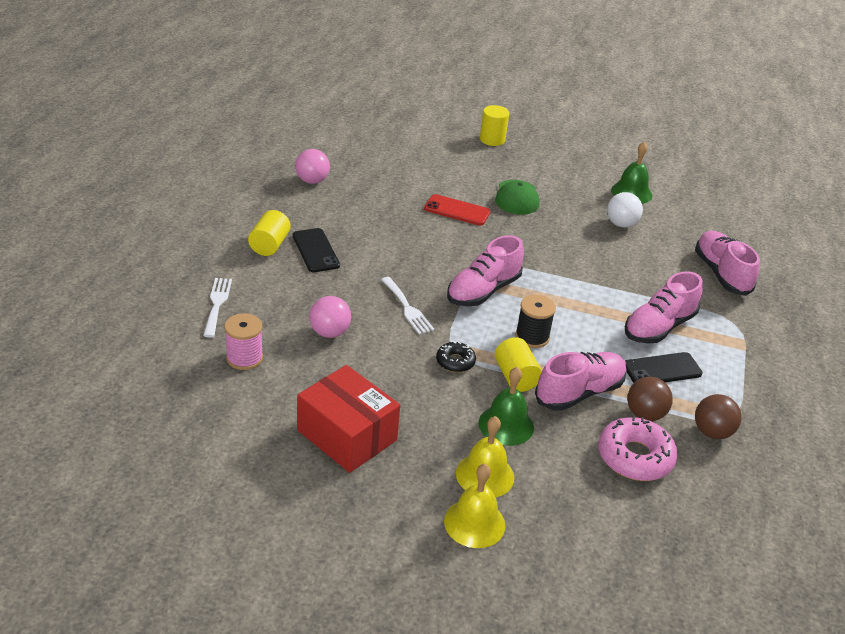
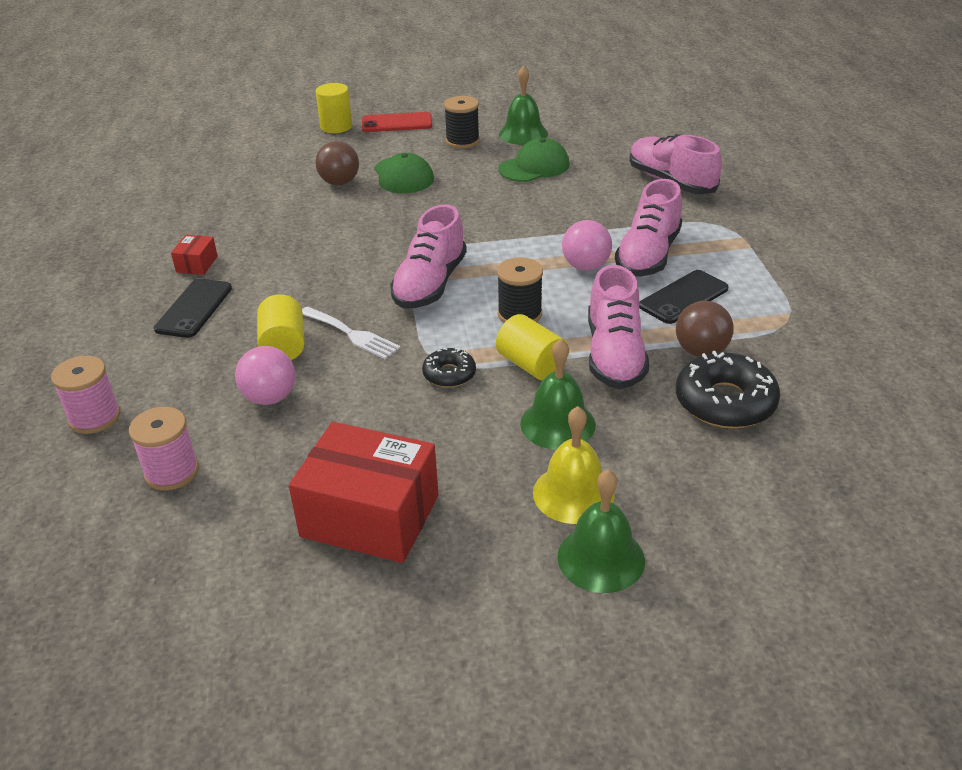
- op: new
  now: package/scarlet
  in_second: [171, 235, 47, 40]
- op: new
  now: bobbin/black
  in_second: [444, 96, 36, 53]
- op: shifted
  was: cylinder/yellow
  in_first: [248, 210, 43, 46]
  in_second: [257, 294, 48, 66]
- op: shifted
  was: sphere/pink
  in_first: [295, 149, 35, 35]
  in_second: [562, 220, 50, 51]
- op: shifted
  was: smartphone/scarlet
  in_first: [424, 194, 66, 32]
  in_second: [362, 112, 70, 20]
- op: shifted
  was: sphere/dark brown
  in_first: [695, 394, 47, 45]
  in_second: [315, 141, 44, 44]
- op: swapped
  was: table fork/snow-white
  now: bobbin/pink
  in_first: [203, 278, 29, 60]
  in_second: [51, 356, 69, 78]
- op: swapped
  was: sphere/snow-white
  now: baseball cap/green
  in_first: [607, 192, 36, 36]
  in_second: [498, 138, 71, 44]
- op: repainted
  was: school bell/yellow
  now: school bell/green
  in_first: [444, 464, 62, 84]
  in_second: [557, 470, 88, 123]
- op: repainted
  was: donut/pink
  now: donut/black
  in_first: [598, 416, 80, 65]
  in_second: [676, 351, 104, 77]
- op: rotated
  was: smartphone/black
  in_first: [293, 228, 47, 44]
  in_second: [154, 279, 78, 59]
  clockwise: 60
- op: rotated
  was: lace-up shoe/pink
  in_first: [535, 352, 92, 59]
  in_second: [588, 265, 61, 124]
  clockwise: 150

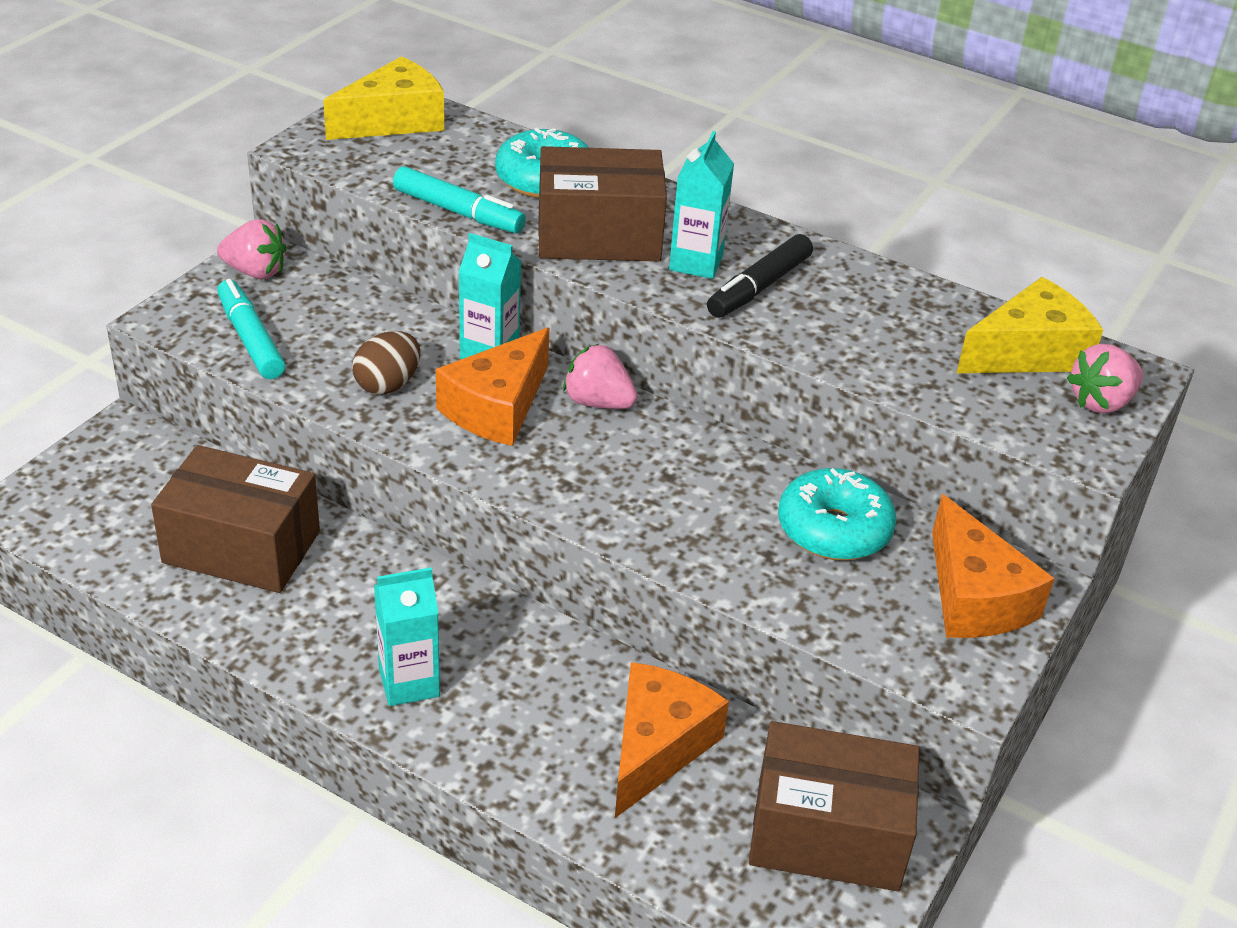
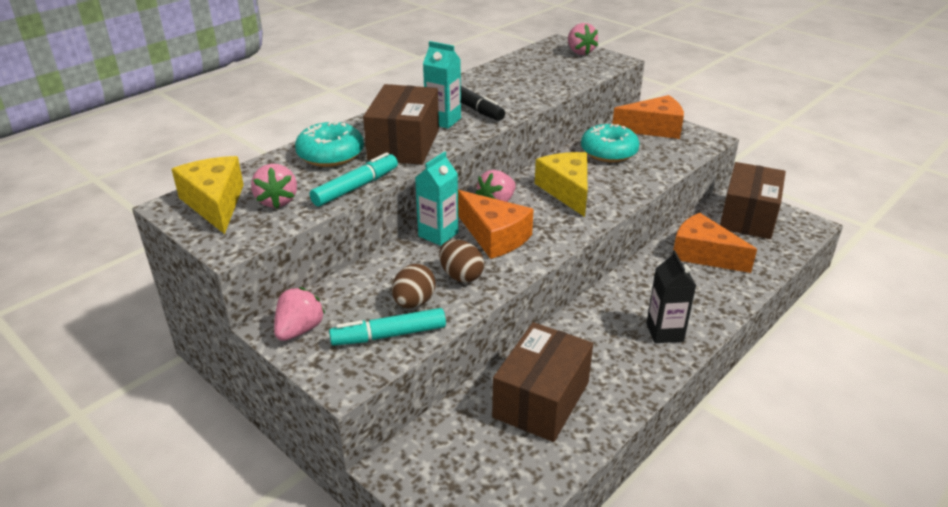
- op: new
  now: toy strawberry/pink
  in_second: [251, 164, 46, 45]
- op: new
  now: egg shape/dark brown
  in_second: [392, 264, 44, 44]
- op: shifted
  was: cheese/yellow
  in_first: [957, 277, 146, 96]
  in_second: [535, 152, 52, 65]
- op: repainted
  was: carton/teal
  now: carton/black
  in_first: [374, 567, 66, 139]
  in_second: [646, 250, 50, 93]

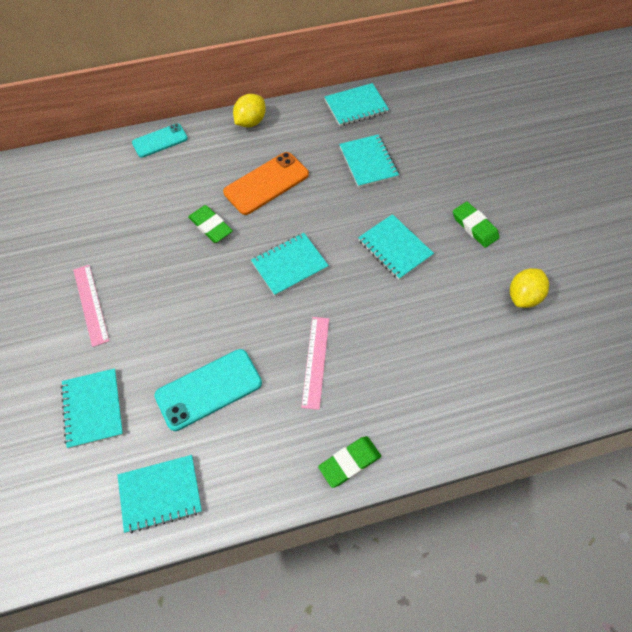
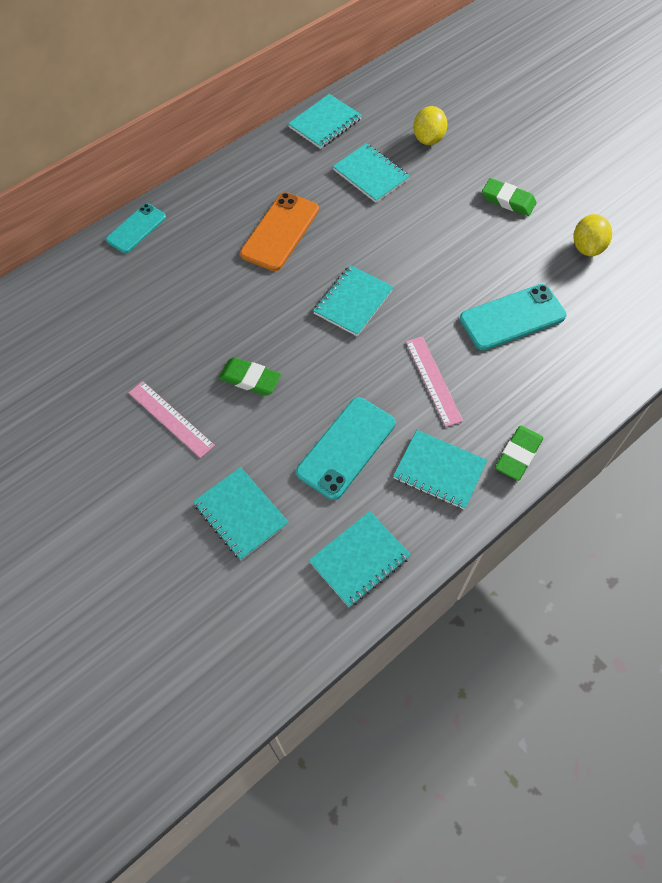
- op: new
  now: smartphone/teal
  in_second: [460, 284, 106, 66]
- op: shifted
  was: pencil eraser/green
  in_first: [188, 205, 45, 38]
  in_second: [219, 357, 62, 38]
- op: shifted
  was: toy lemon/yellow
  in_first: [233, 94, 33, 33]
  in_second: [413, 106, 34, 39]
- op: shifted
  was: notebook/teal
  in_first: [358, 214, 76, 66]
  in_second: [393, 430, 94, 80]

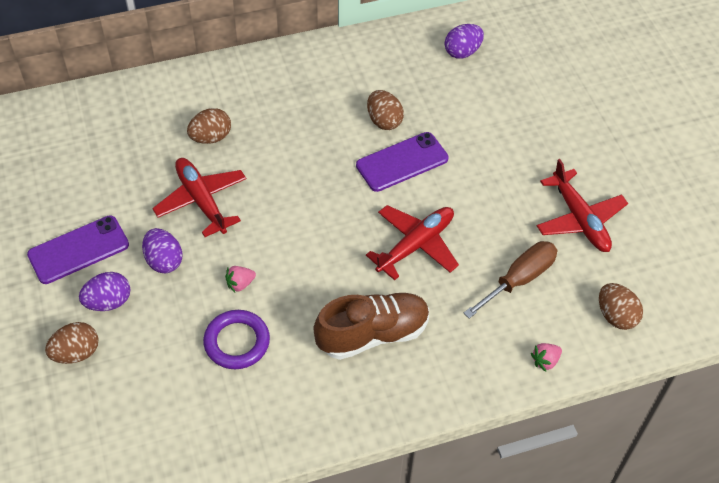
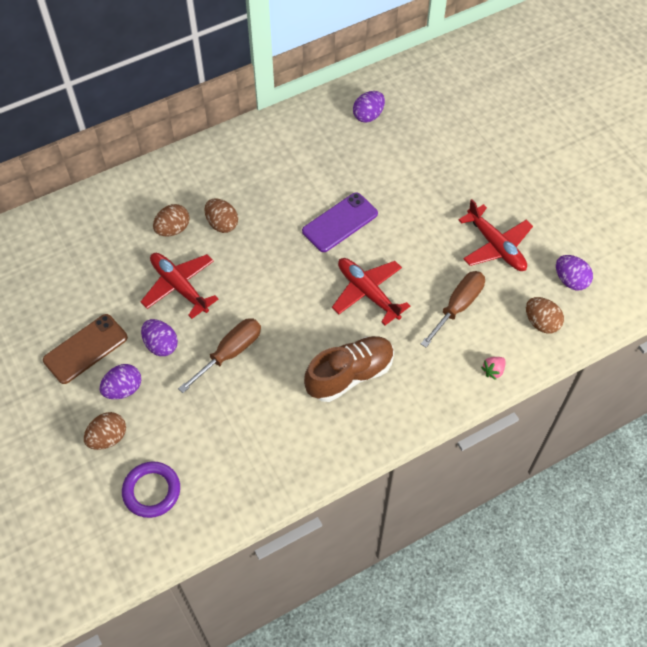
- op: new
  now: egg shape/violet
  in_second: [556, 255, 37, 35]
- op: shifted
  was: torus/violet
  in_first: [203, 310, 67, 59]
  in_second: [122, 461, 58, 57]
- op: shifted
  was: egg shape/dark brown
  in_first: [367, 90, 37, 40]
  in_second: [205, 199, 33, 34]
- op: swapped
  was: toy strawberry/pink
  now: screwdriver/dark brown
  in_first: [225, 266, 31, 26]
  in_second: [178, 318, 83, 75]
- op: repainted
  was: smartphone/violet
  now: smartphone/dark brown
  in_first: [27, 215, 102, 69]
  in_second: [43, 314, 85, 70]
- op: rotated
  was: plane/scarlet
  in_first: [366, 205, 93, 75]
  in_second: [332, 258, 78, 67]
  clockwise: -75

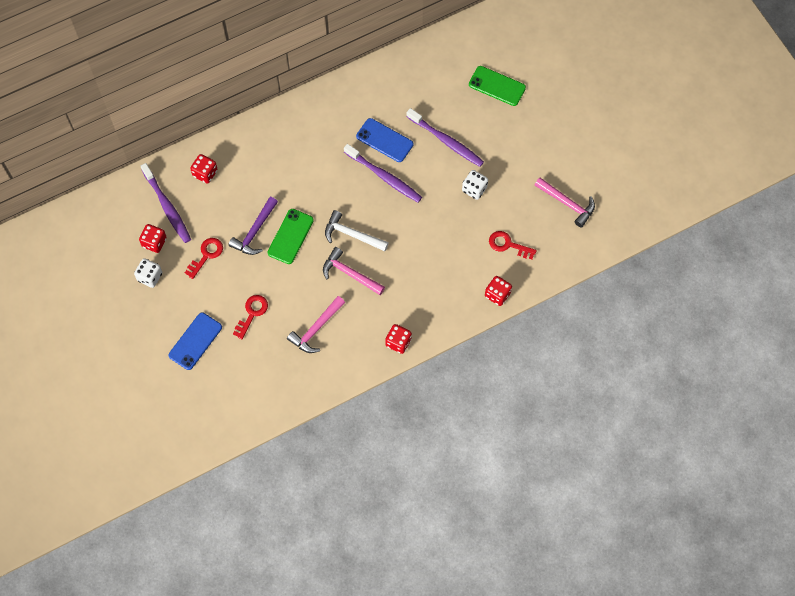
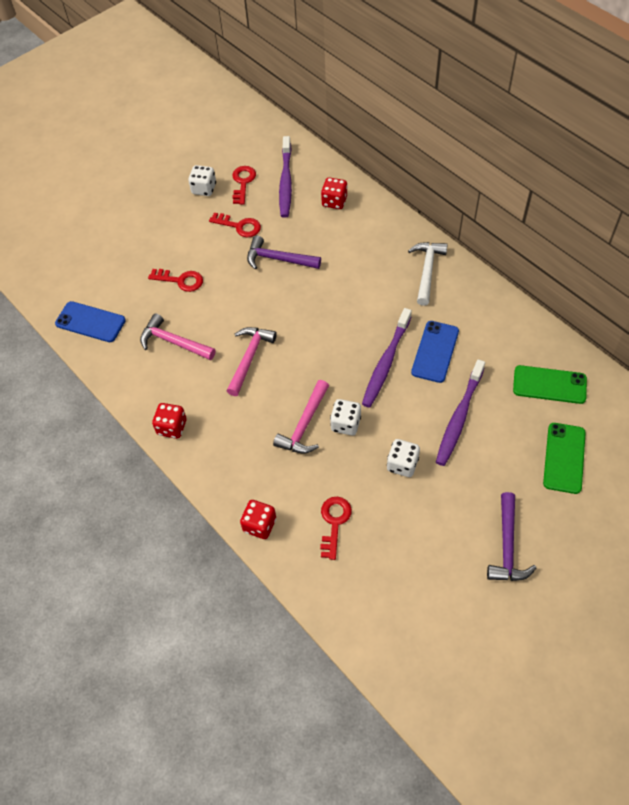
- op: new
  now: game die/snow-white
  in_second: [330, 399, 31, 37]
- op: new
  now: hammer/violet
  in_second: [487, 492, 49, 89]
- op: shifted
  was: smartphone/royal blue
  in_first: [168, 313, 54, 57]
  in_second: [55, 301, 71, 41]
- op: shifted
  was: smartphone/green
  in_first: [268, 209, 46, 55]
  in_second: [513, 365, 74, 39]
- op: shifted
  was: hammer/snow-white
  in_first: [325, 210, 64, 41]
  in_second: [408, 242, 40, 64]
- op: shifted
  was: hammer/pink
  in_first: [535, 178, 60, 50]
  in_second: [273, 380, 56, 73]
- op: swapped
  was: game die/scarlet
  now: latchkey/scarlet
  in_first: [139, 224, 28, 29]
  in_second: [232, 166, 24, 39]
- op: rotated
  was: dental brush/violet
  in_first: [141, 163, 50, 80]
  in_second: [279, 136, 13, 82]
  clockwise: -45

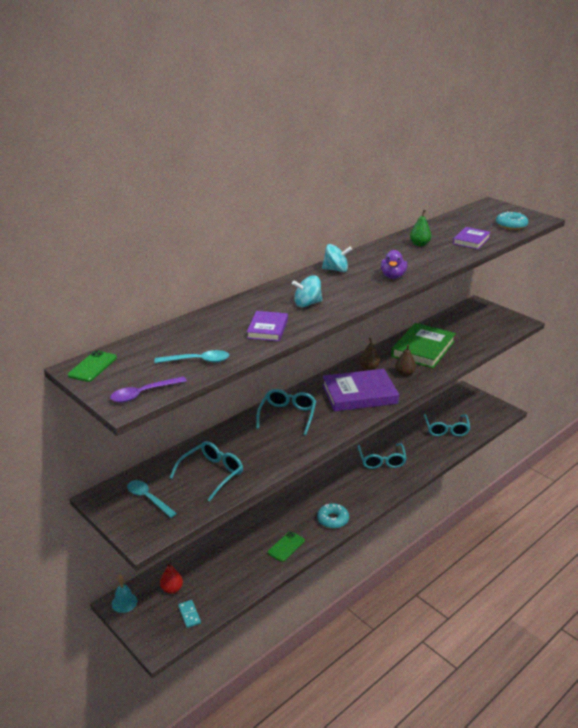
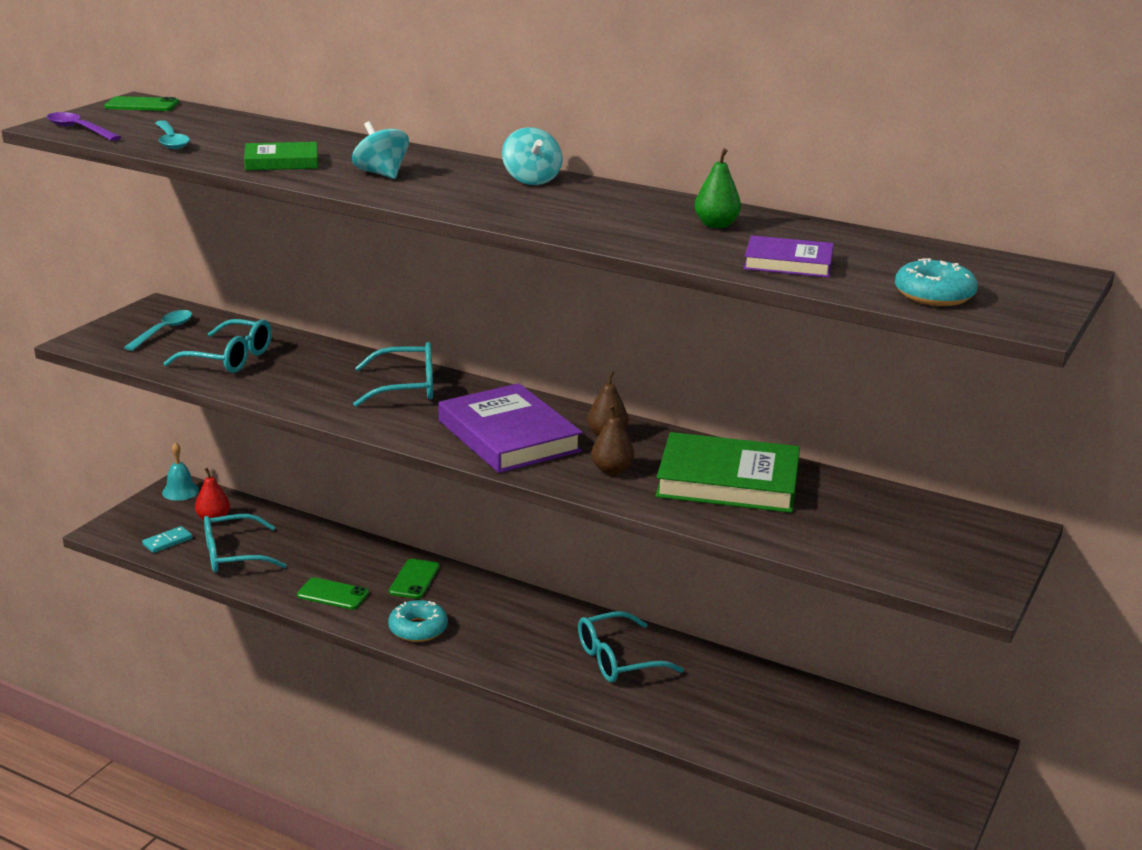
- op: gone
  was: toy duck/violet
  in_first: [381, 250, 26, 29]
- op: new
  now: smartphone/green
  in_second: [389, 559, 51, 40]
- op: shifted
  was: glasses/teal
  in_first: [424, 414, 46, 23]
  in_second: [204, 514, 82, 59]
- op: repainted
  was: hardcover/violet
  now: hardcover/green
  in_first: [247, 311, 41, 30]
  in_second: [244, 142, 74, 28]

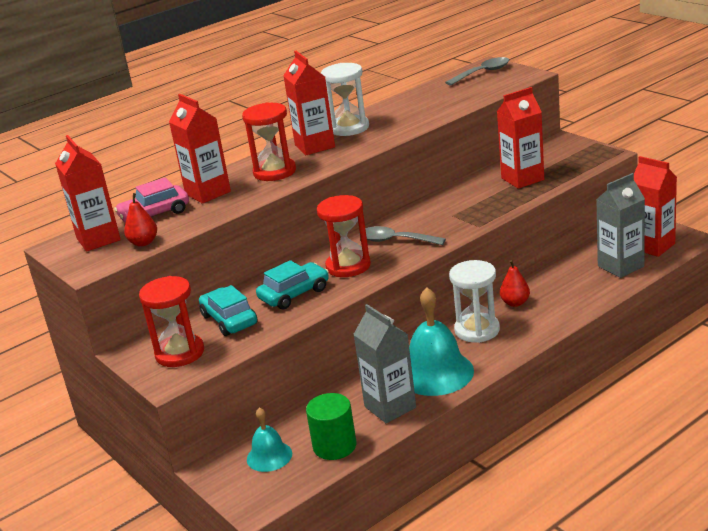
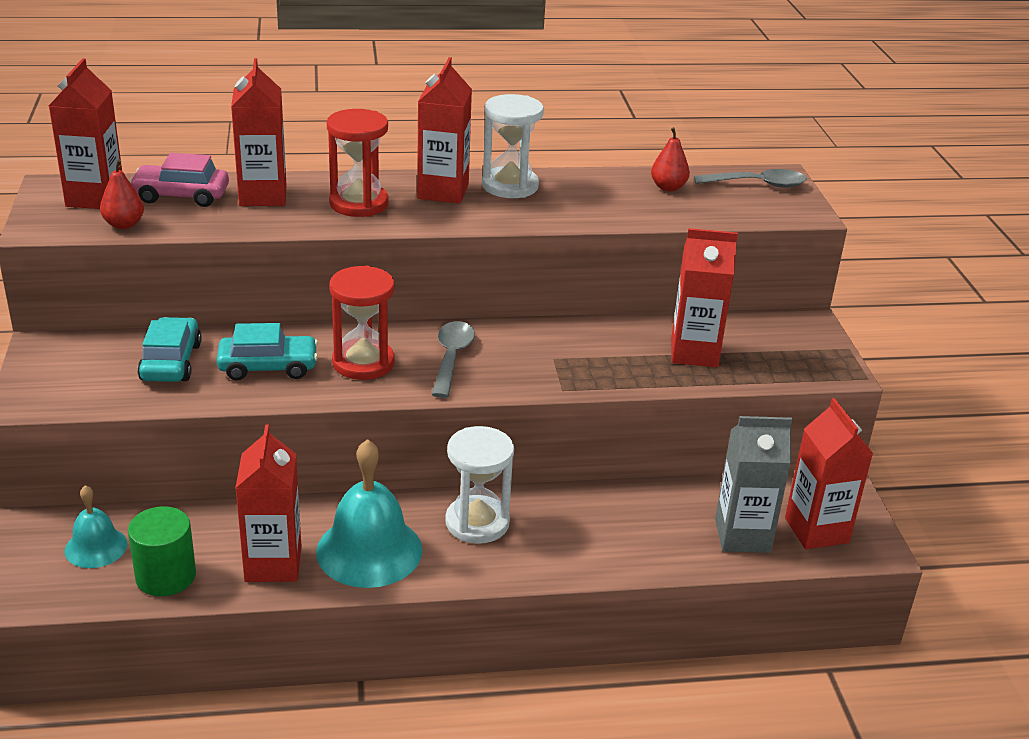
- op: gone
  was: sand timer/scarlet
  in_first: [139, 276, 65, 91]
- op: shifted
  was: pear/scarlet
  in_first: [500, 260, 30, 47]
  in_second: [651, 127, 39, 64]
- op: repainted
  was: carton/ash-grey
  now: carton/scarlet
  in_first: [353, 304, 63, 119]
  in_second: [235, 425, 67, 157]
- op: rotated
  was: tablespoon/ash-grey
  in_first: [365, 226, 81, 19]
  in_second: [432, 321, 43, 77]
  clockwise: 45

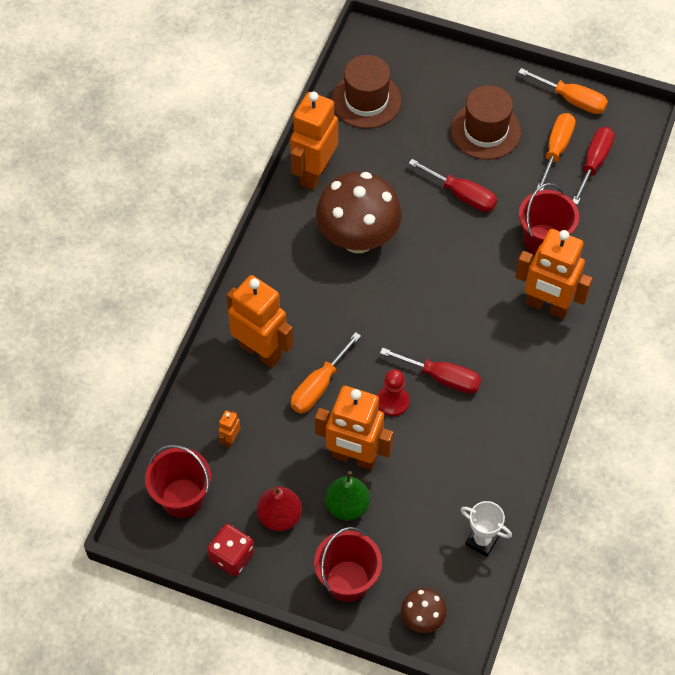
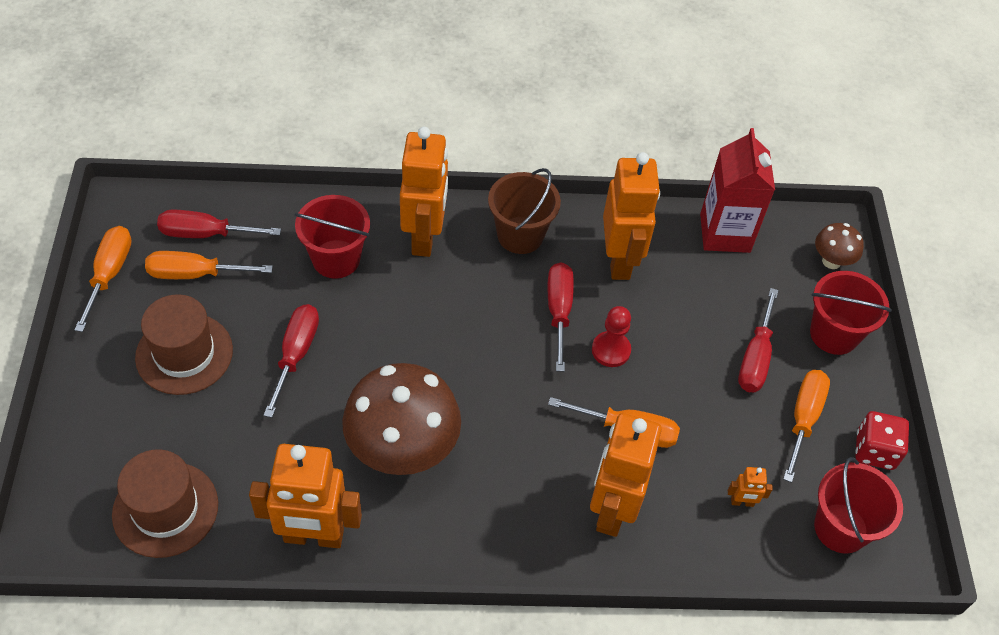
- op: new
  now: pail/dark brown
  in_second: [488, 168, 73, 86]
- op: shifted
  was: robot figure/orange-coloured
  in_first: [315, 386, 79, 84]
  in_second: [603, 152, 57, 128]
- op: swapped
  was: pear/scarlet
  now: screwdriver/orange-coloured
  in_first: [257, 487, 45, 44]
  in_second: [783, 370, 47, 113]
- op: swapped
  was: pear/green
  now: screwdriver/scarlet
  in_first: [325, 471, 45, 50]
  in_second: [738, 288, 41, 104]
- op: swapped
  was: trophy/snow-white
  now: carton/scarlet
  in_first: [460, 501, 52, 56]
  in_second: [700, 128, 75, 125]

